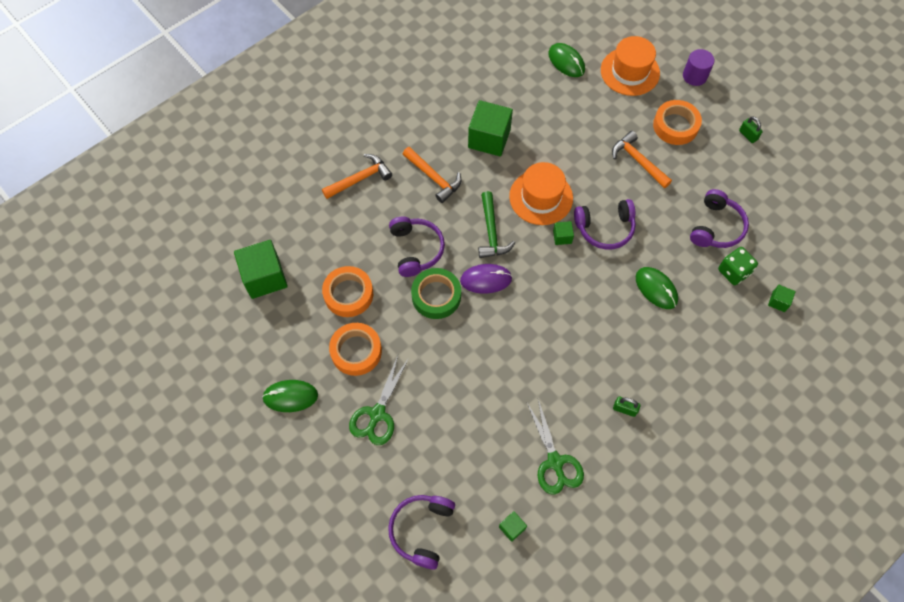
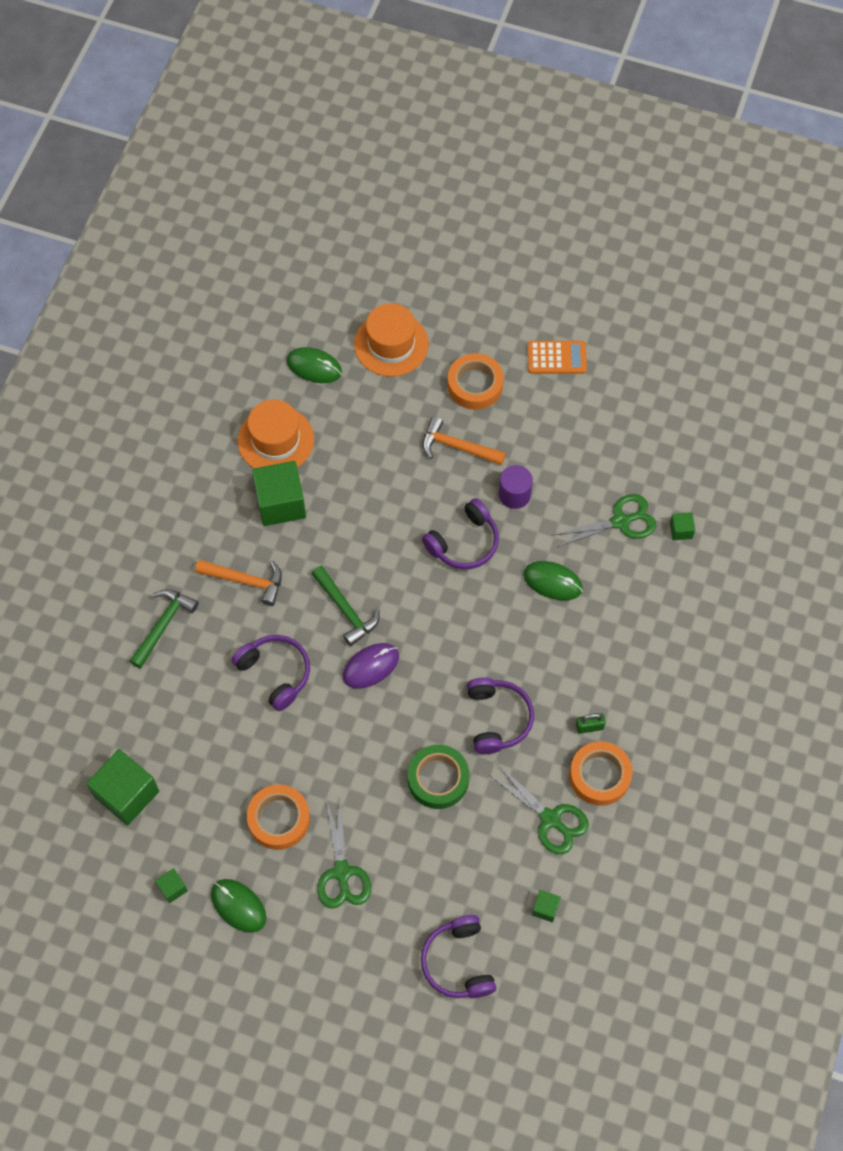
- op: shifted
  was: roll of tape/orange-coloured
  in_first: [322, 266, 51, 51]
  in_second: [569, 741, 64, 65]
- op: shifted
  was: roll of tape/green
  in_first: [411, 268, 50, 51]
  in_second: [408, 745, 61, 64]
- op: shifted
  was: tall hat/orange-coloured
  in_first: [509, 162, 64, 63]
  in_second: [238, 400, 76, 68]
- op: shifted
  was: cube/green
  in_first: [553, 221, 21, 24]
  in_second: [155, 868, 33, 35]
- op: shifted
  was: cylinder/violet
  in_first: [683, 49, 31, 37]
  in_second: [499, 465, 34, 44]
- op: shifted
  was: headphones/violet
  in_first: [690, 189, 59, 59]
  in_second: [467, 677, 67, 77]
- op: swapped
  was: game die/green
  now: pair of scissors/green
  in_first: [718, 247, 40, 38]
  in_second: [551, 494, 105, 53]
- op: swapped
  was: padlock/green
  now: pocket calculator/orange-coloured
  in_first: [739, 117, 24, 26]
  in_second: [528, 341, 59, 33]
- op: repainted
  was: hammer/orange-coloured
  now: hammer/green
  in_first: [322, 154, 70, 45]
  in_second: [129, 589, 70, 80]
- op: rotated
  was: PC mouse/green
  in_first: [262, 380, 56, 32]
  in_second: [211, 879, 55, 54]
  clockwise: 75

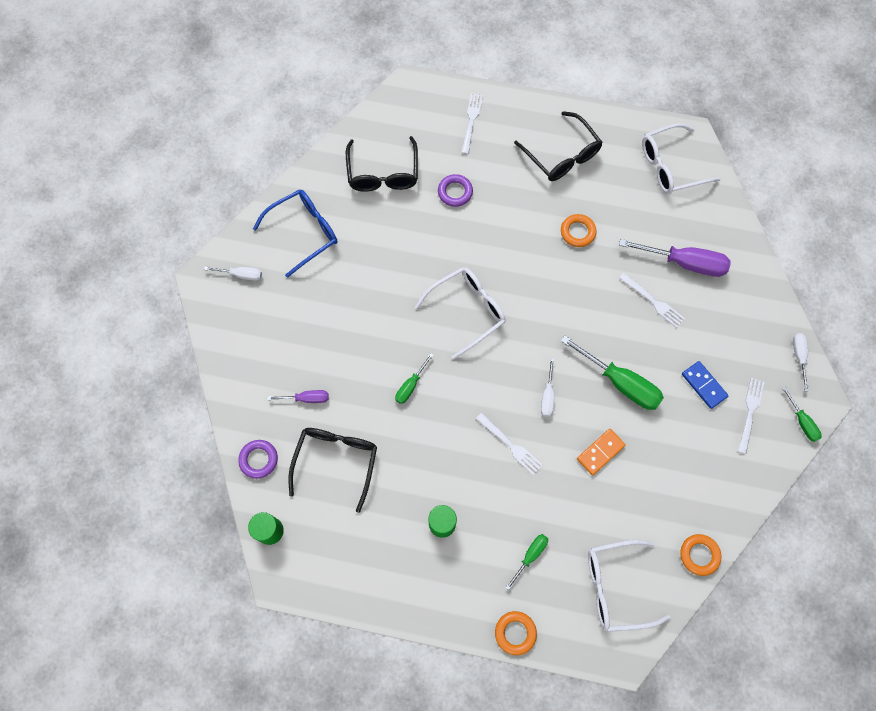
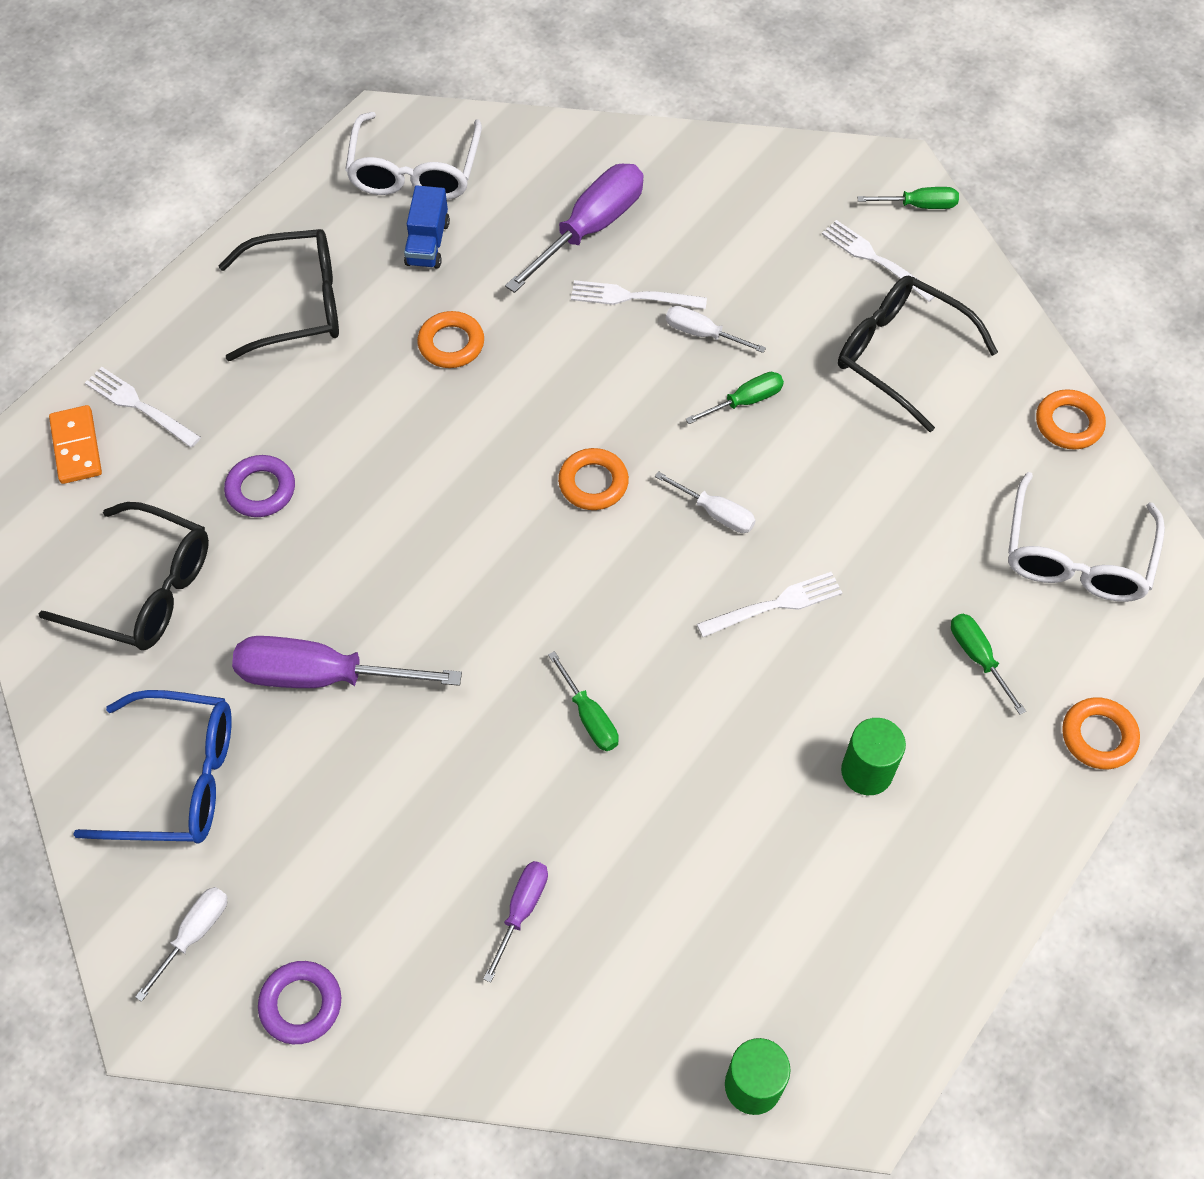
- op: gone
  was: glasses/snow-white
  in_first: [415, 267, 90, 92]
- op: gone
  was: domino piece/royal blue
  in_first: [682, 361, 47, 48]
- op: new
  now: screwdriver/violet
  in_second: [232, 636, 230, 52]
- op: new
  now: truck/royal blue
  in_second: [404, 185, 46, 84]
- op: new
  now: torus/orange-coloured
  in_second: [558, 448, 71, 62]
- op: shifted
  was: torus/violet
  in_first: [238, 440, 40, 39]
  in_second: [258, 961, 83, 83]
- op: shifted
  was: glasses/black
  in_first: [288, 428, 89, 85]
  in_second: [838, 275, 160, 157]
- op: shifted
  was: domino piece/orange-coloured
  in_first: [577, 429, 49, 46]
  in_second: [49, 405, 53, 79]
- op: shifted
  was: screwdriver/snow-white
  in_first: [793, 333, 16, 58]
  in_second: [666, 306, 100, 47]
- op: rotated
  was: glasses/royal blue
  in_first: [253, 190, 84, 88]
  in_second: [73, 690, 159, 154]
  clockwise: 105
- op: rotated
  was: table fork/snow-white
  in_first: [619, 273, 66, 55]
  in_second: [571, 280, 136, 29]
  clockwise: -150
- op: scaled
  was: screwdriver/green
  in_first: [561, 336, 103, 74]
  in_second: [686, 372, 98, 52]
  ratio: 0.53

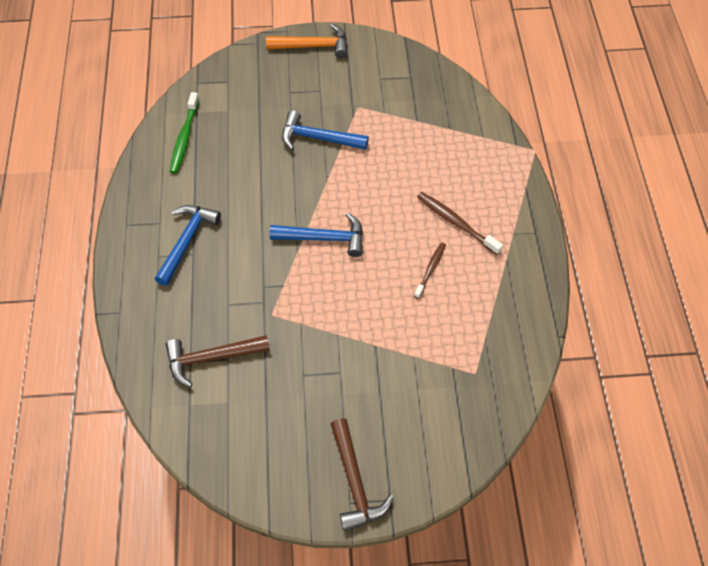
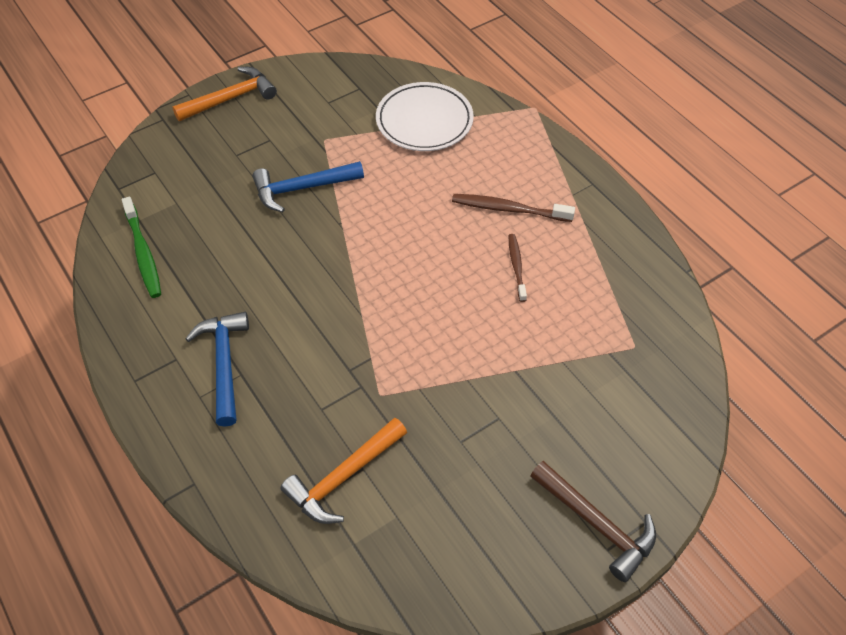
- op: gone
  was: hammer/royal blue
  in_first: [270, 213, 93, 44]
- op: new
  now: flat dish/snow-white
  in_second: [376, 82, 98, 69]
- op: repainted
  was: hammer/dark brown
  now: hammer/orange-coloured
  in_first: [166, 335, 104, 52]
  in_second: [280, 418, 127, 106]

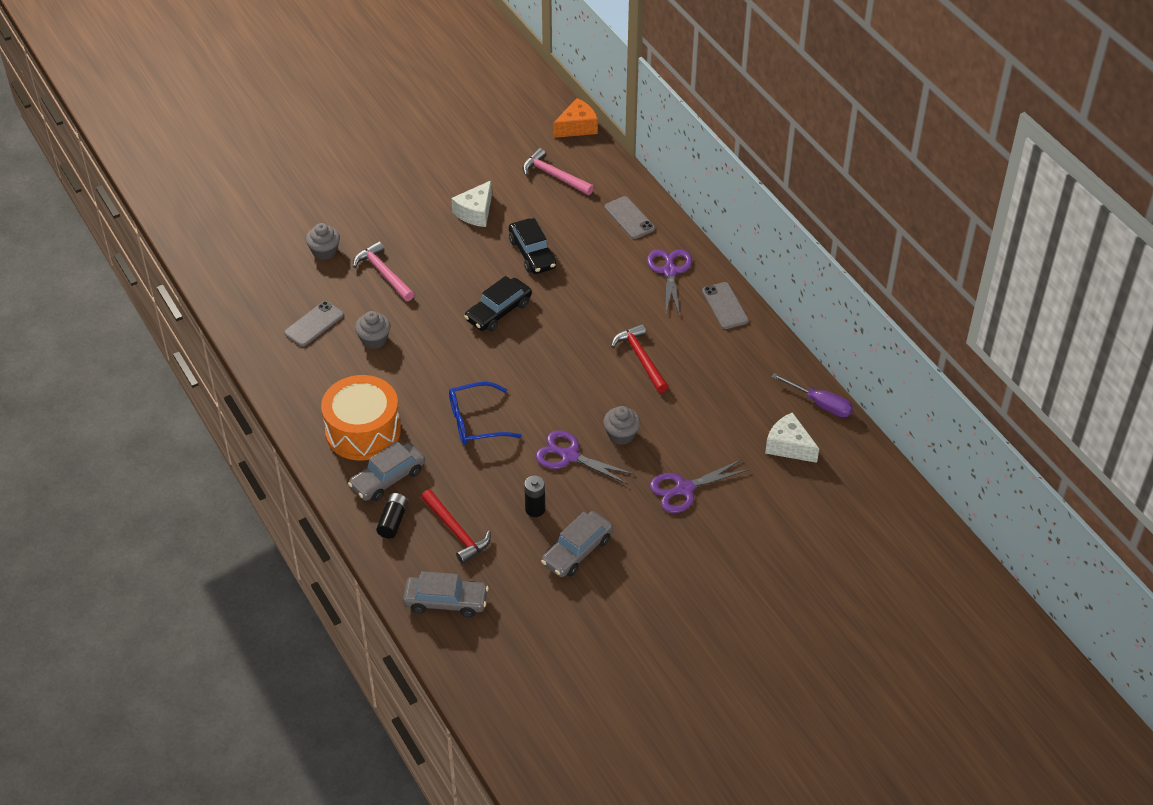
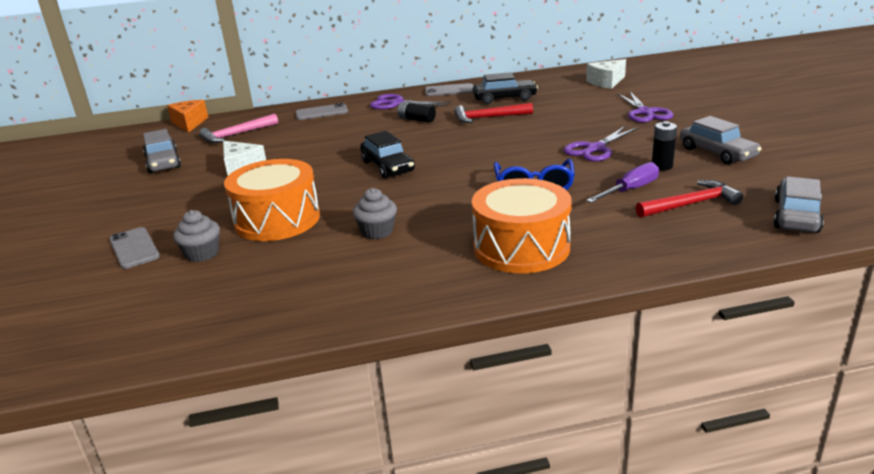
- op: gone
  was: muffin/ash-grey
  in_first: [603, 406, 37, 39]
- op: shifted
  was: smartphone/ash-grey
  in_first: [284, 301, 60, 46]
  in_second: [109, 227, 51, 42]
- op: shifted
  was: toy car/ash-grey
  in_first: [348, 441, 77, 60]
  in_second: [143, 129, 38, 44]
- op: shifted
  was: power cell/black
  in_first: [376, 493, 32, 46]
  in_second: [397, 102, 39, 21]
- op: shifted
  was: toy car/black
  in_first: [509, 218, 47, 56]
  in_second: [473, 72, 65, 32]
- op: shifted
  was: screwdriver/violet
  in_first: [772, 373, 81, 44]
  in_second: [586, 162, 73, 41]
- op: swapped
  was: hammer/pink
  now: drum/orange-coloured
  in_first: [353, 241, 61, 60]
  in_second: [224, 159, 96, 82]

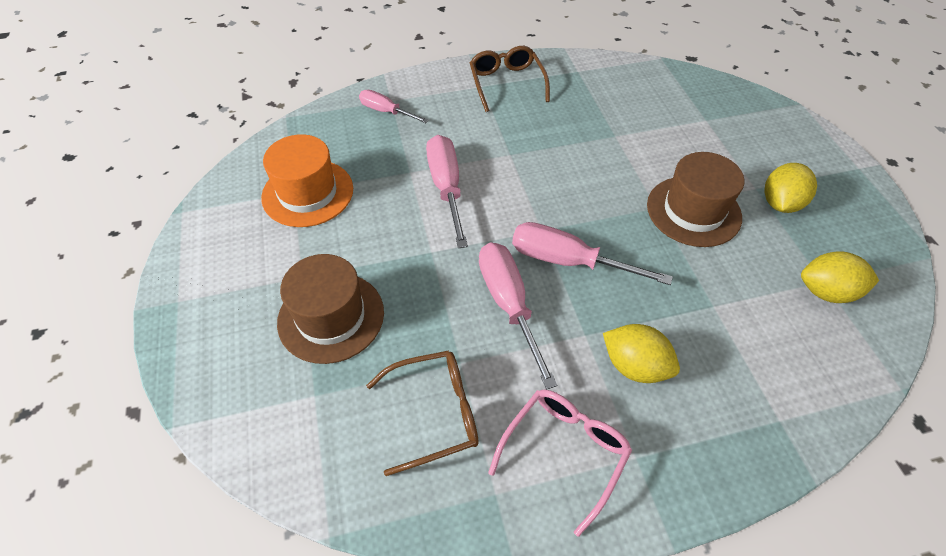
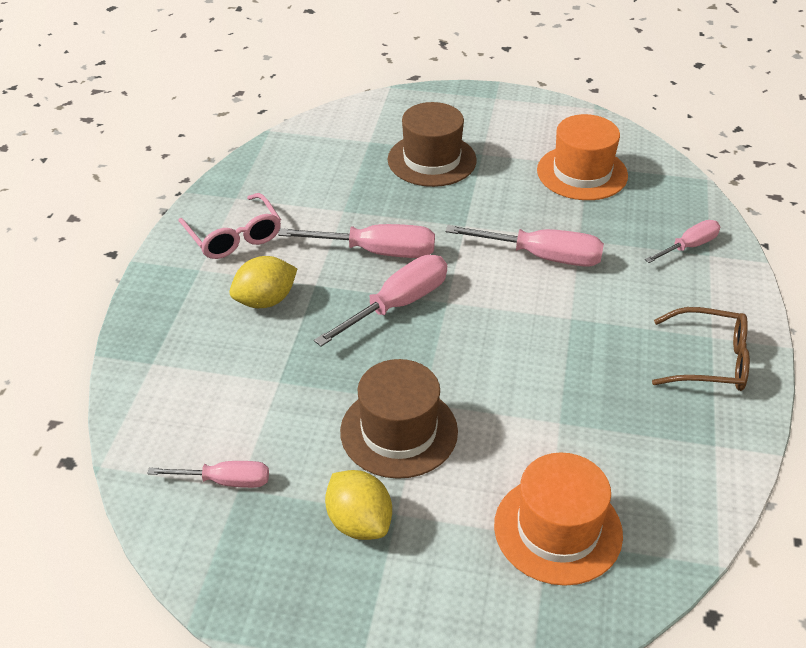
- op: gone
  was: glasses/dark brown
  in_first: [366, 350, 113, 126]
- op: new
  now: tall hat/orange-coloured
  in_second: [494, 453, 129, 133]
- op: swapped
  was: toy lemon/yellow
  now: screwdriver/pink
  in_first: [801, 251, 78, 52]
  in_second: [147, 461, 122, 27]

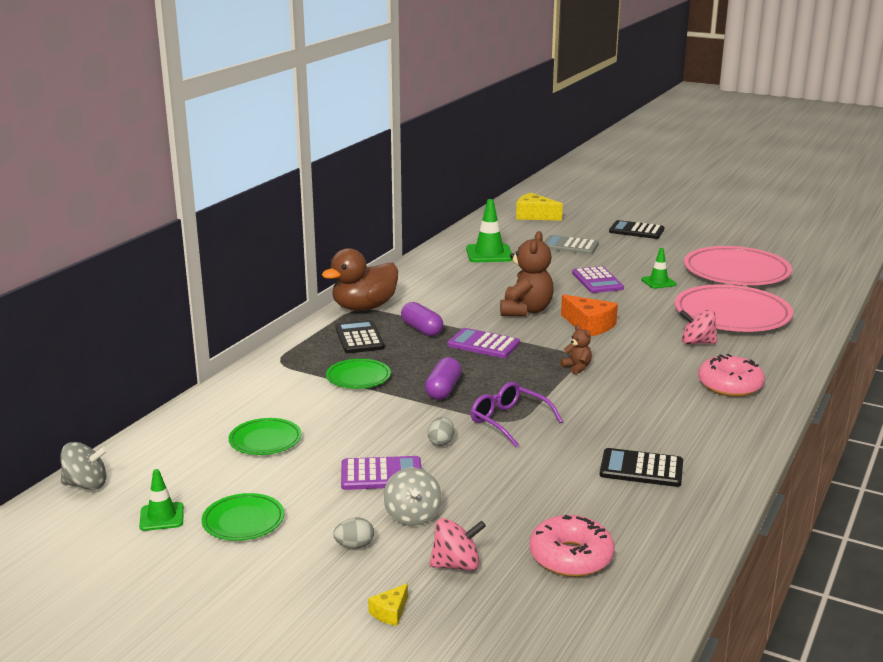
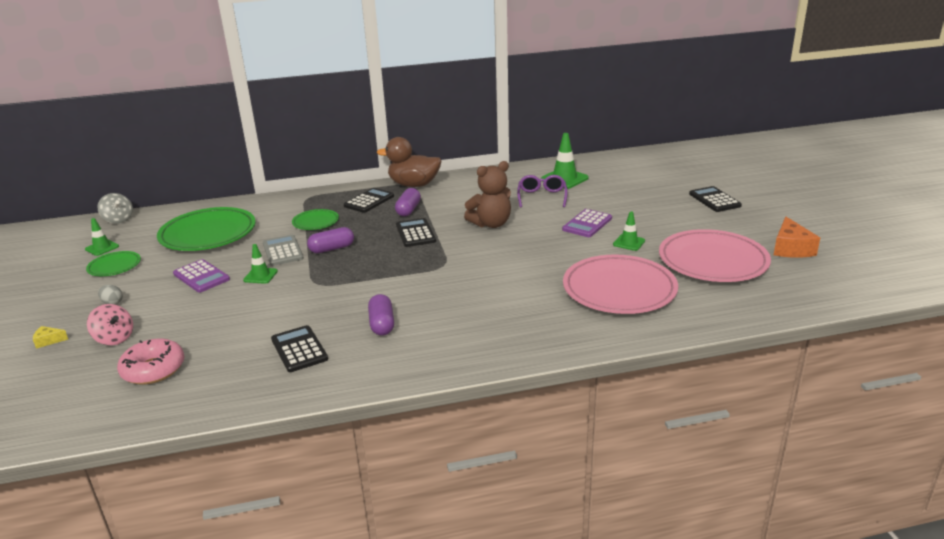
- op: gone
  was: toy top/ash-grey
  in_first: [383, 467, 59, 59]
- op: gone
  was: cheese/yellow
  in_first: [516, 193, 47, 28]
- op: gone
  was: teddy bear/dark brown
  in_first: [560, 325, 32, 50]
- op: gone
  was: toy top/pink
  in_first: [679, 310, 39, 34]
- op: gone
  was: donut/pink
  in_first: [698, 354, 67, 43]
- op: new
  now: pill/violet
  in_second: [368, 294, 26, 42]
- op: shifted
  was: glasses/violet
  in_first: [471, 382, 92, 65]
  in_second: [517, 175, 51, 33]
- op: shifted
  was: pocket calculator/ash-grey
  in_first: [544, 235, 55, 20]
  in_second: [263, 235, 41, 31]
- op: shifted
  was: cheese/orange-coloured
  in_first: [561, 294, 57, 42]
  in_second: [774, 217, 46, 41]
- op: swapped
  was: egg shape/ash-grey
  now: road cone/green
  in_first: [428, 417, 26, 29]
  in_second: [243, 244, 35, 40]
- op: repainted
  was: pocket calculator/violet
  now: pocket calculator/black
  in_first: [447, 328, 73, 30]
  in_second: [396, 218, 40, 29]
- op: scaled
  was: flat dish/green
  in_first: [229, 418, 73, 37]
  in_second: [157, 207, 99, 44]
  ratio: 2.0

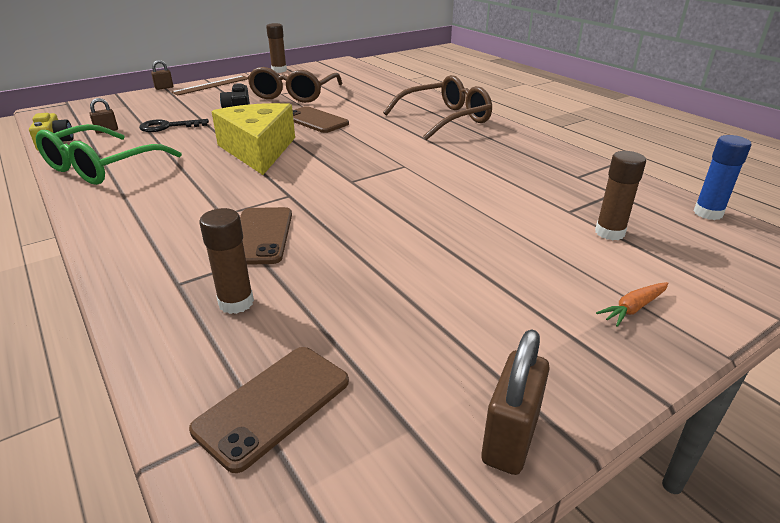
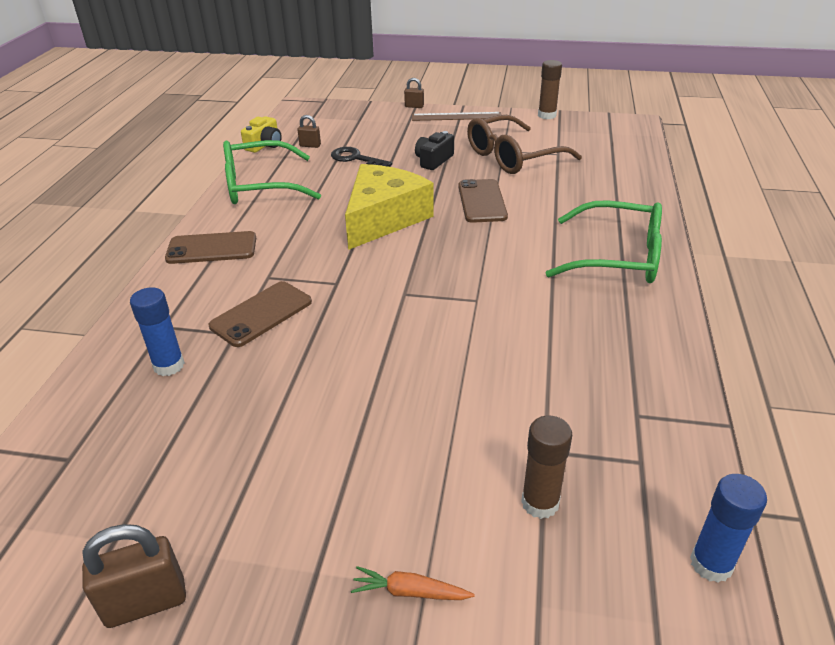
- op: shifted
  was: smartphone/dark brown
  in_first: [189, 347, 160, 126]
  in_second: [165, 231, 91, 33]
- op: repainted
  was: stick of glue/dark brown
  now: stick of glue/royal blue
  in_first: [199, 208, 55, 106]
  in_second: [130, 287, 55, 89]
- op: repainted
  was: glasses/dark brown
  now: glasses/green
  in_first: [383, 75, 109, 65]
  in_second: [546, 201, 116, 82]

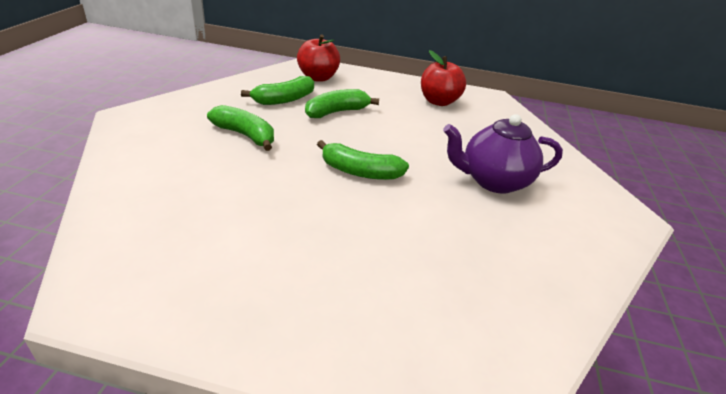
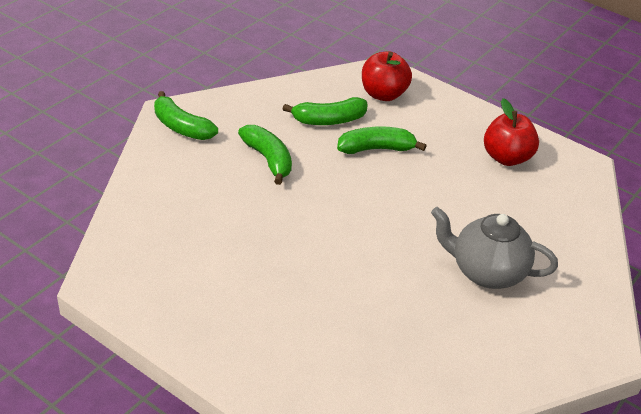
- op: shifted
  was: banana fruit/green
  in_first: [317, 140, 92, 40]
  in_second: [154, 91, 64, 49]
- op: repainted
  was: teapot/violet
  now: teapot/ash-grey
  in_first: [443, 114, 120, 80]
  in_second: [431, 207, 127, 82]

